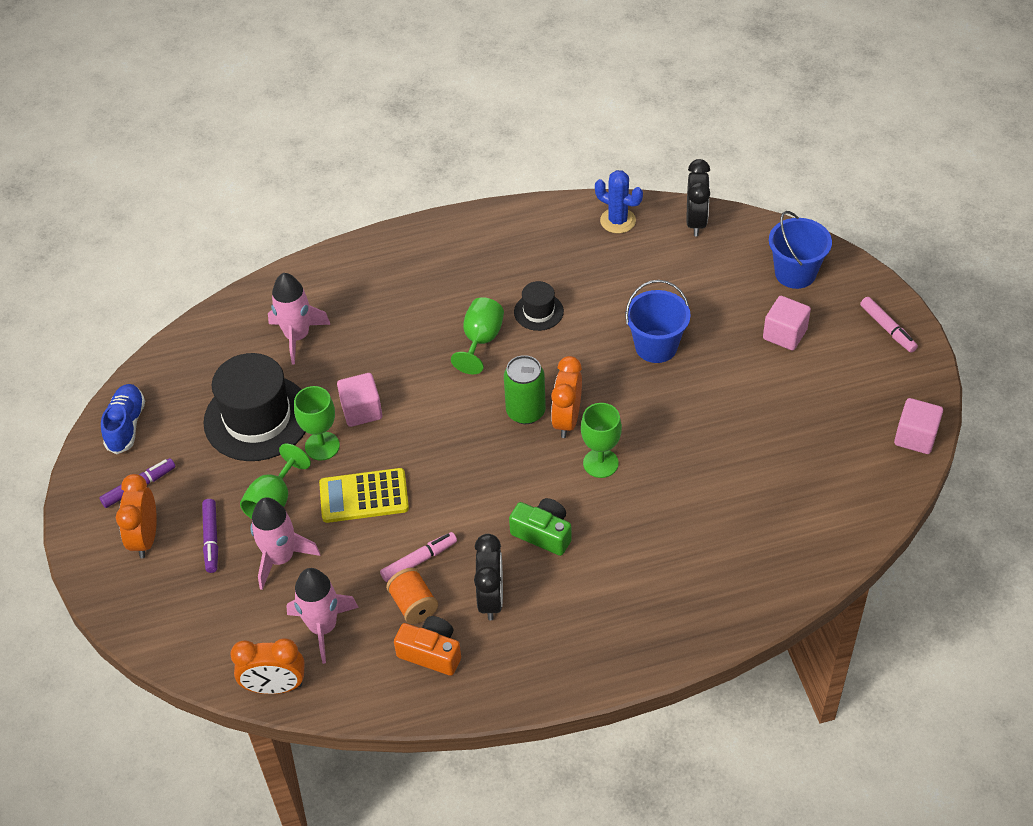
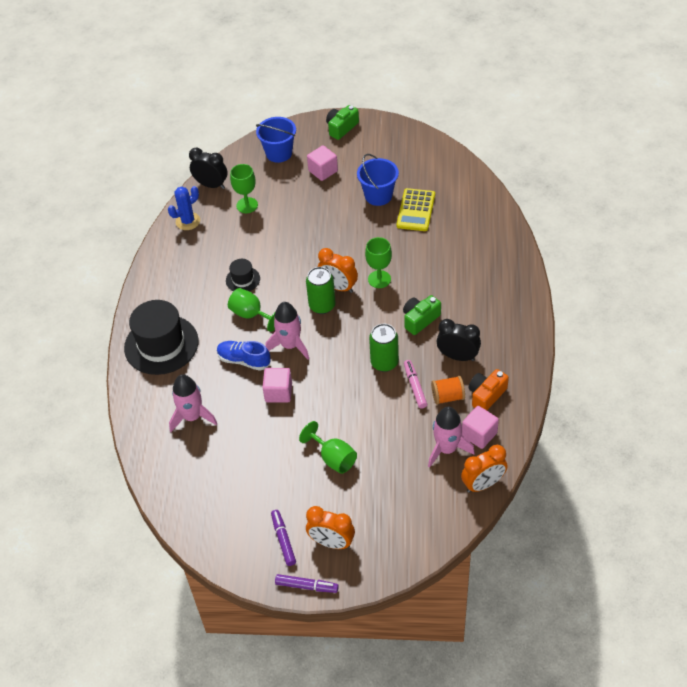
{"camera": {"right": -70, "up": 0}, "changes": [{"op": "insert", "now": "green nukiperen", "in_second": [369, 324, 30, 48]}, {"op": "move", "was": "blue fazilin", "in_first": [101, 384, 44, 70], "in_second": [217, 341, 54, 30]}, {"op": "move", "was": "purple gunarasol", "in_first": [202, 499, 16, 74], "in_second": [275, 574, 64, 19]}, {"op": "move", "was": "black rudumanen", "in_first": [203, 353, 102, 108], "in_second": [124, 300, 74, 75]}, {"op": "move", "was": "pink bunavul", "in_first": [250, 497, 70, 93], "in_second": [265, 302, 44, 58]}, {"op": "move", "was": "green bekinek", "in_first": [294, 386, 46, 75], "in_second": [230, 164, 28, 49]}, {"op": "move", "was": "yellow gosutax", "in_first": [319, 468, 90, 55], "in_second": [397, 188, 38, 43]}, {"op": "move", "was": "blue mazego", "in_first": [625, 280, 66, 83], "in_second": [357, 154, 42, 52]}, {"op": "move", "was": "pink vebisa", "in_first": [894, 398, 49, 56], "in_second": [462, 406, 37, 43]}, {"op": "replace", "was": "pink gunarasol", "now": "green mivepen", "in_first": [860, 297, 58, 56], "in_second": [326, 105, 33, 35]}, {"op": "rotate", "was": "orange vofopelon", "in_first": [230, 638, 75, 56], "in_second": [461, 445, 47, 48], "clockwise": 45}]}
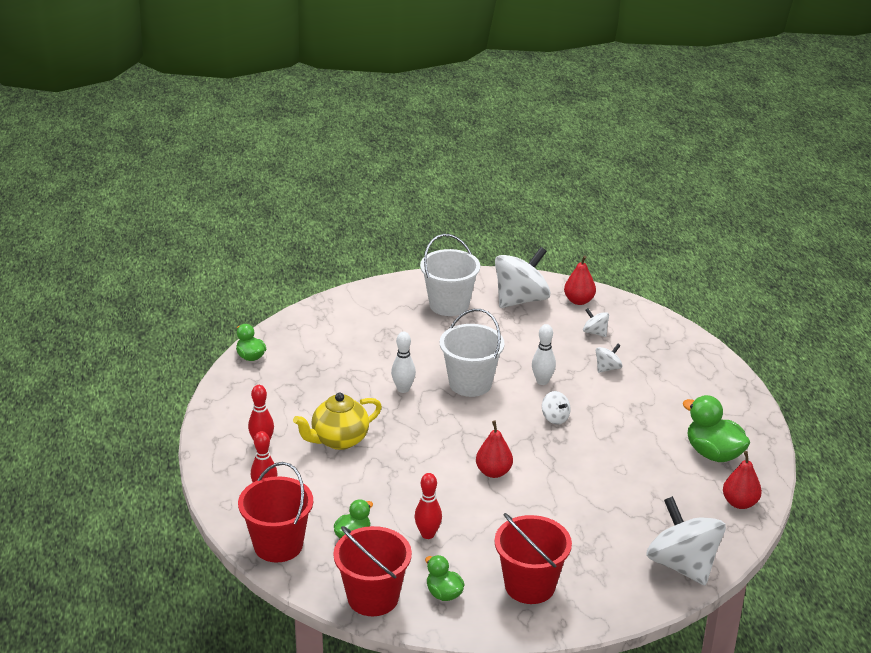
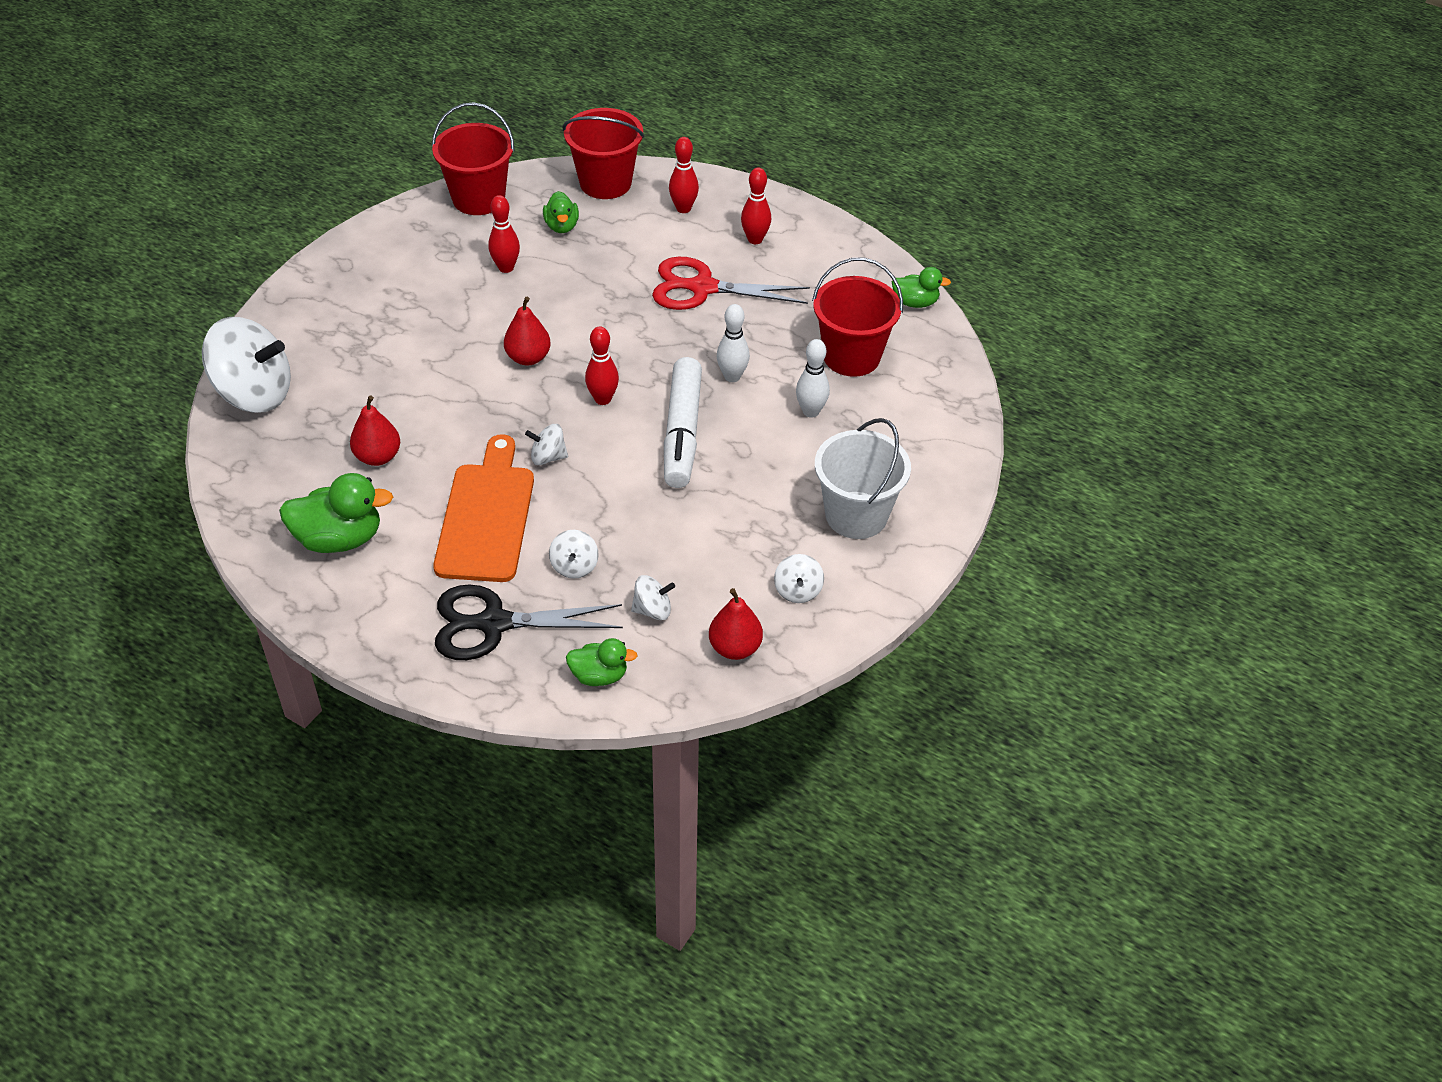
{"camera": {"right": 130, "up": 15}, "changes": [{"op": "insert", "now": "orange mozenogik", "in_second": [433, 434, 101, 148]}, {"op": "insert", "now": "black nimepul", "in_second": [435, 584, 188, 76]}, {"op": "insert", "now": "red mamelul", "in_second": [585, 326, 34, 79]}, {"op": "move", "was": "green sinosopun", "in_first": [425, 555, 40, 46], "in_second": [566, 638, 72, 48]}, {"op": "move", "was": "red mazego", "in_first": [494, 513, 78, 91], "in_second": [812, 258, 91, 119]}, {"op": "move", "was": "white mamelul", "in_first": [532, 324, 24, 61], "in_second": [796, 339, 34, 79]}, {"op": "move", "was": "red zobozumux", "in_first": [723, 451, 39, 58], "in_second": [350, 395, 50, 71]}, {"op": "replace", "was": "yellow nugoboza", "now": "red nimepul", "in_first": [293, 392, 89, 58], "in_second": [652, 257, 158, 53]}, {"op": "replace", "was": "white mazego", "now": "white gunarasol", "in_first": [440, 309, 65, 88], "in_second": [664, 357, 38, 131]}, {"op": "resize", "was": "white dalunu", "in_first": [495, 247, 56, 61], "in_second": [774, 554, 50, 49], "ratio": 0.45}]}
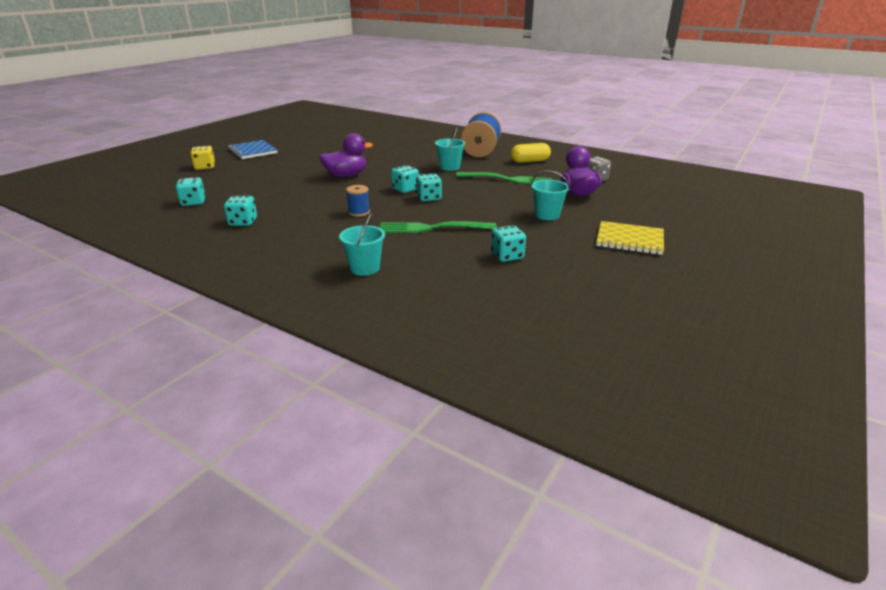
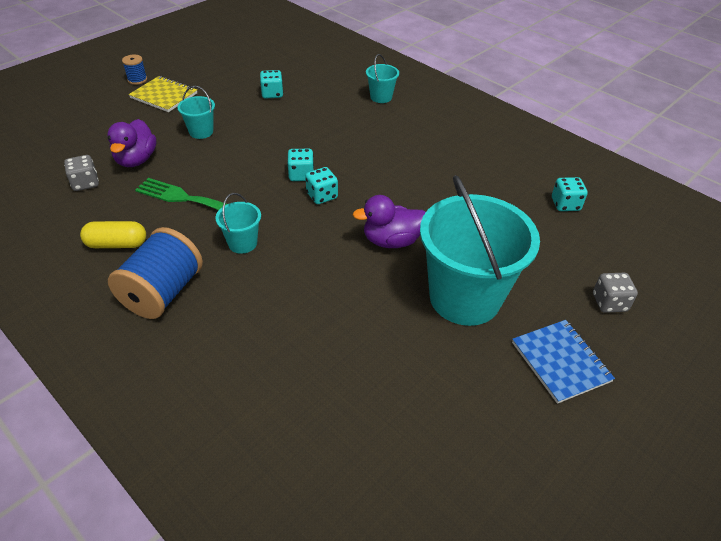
{"camera": {"right": -170, "up": 15}, "changes": [{"op": "delete", "was": "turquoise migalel", "in_first": [224, 196, 33, 30]}, {"op": "delete", "was": "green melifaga", "in_first": [379, 221, 118, 12]}, {"op": "insert", "now": "turquoise mazego", "in_second": [420, 175, 120, 151]}, {"op": "move", "was": "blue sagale", "in_first": [346, 185, 24, 32], "in_second": [122, 55, 25, 30]}, {"op": "recolor", "was": "yellow migalel", "now": "grey migalel", "in_first": [190, 146, 25, 24], "in_second": [593, 273, 45, 40]}]}
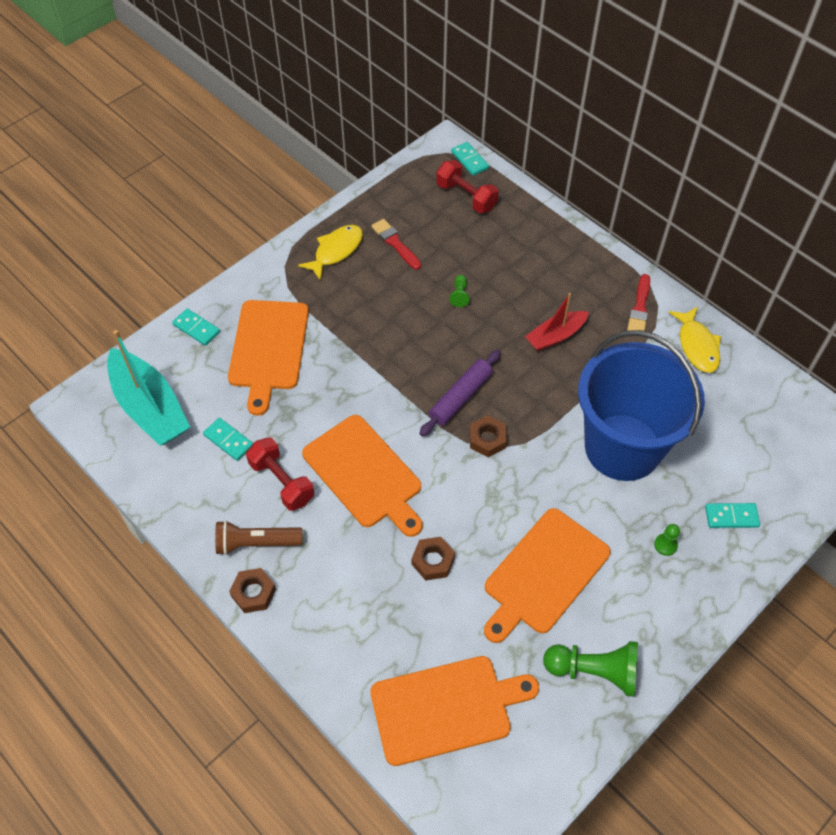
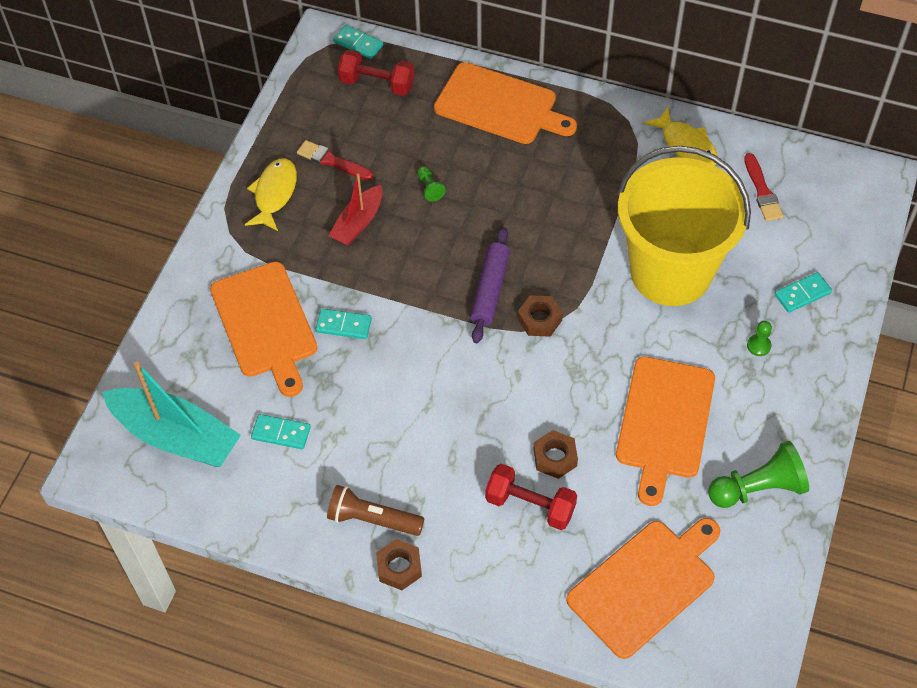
{"camera": {"right": -25, "up": 0}, "changes": [{"op": "move", "was": "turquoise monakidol", "in_first": [172, 309, 48, 37], "in_second": [315, 308, 57, 31]}, {"op": "move", "was": "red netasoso", "in_first": [246, 437, 68, 74], "in_second": [485, 464, 92, 66]}, {"op": "move", "was": "orange mozenogik", "in_first": [302, 415, 121, 122], "in_second": [434, 62, 143, 82]}, {"op": "move", "was": "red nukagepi", "in_first": [525, 293, 64, 58], "in_second": [328, 174, 54, 71]}, {"op": "move", "was": "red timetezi", "in_first": [627, 274, 23, 57], "in_second": [744, 153, 40, 68]}, {"op": "recolor", "was": "blue mazego", "now": "yellow mazego", "in_first": [578, 330, 127, 151], "in_second": [618, 146, 133, 160]}, {"op": "rotate", "was": "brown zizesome", "in_first": [215, 520, 87, 35], "in_second": [327, 485, 97, 51], "clockwise": 45}]}
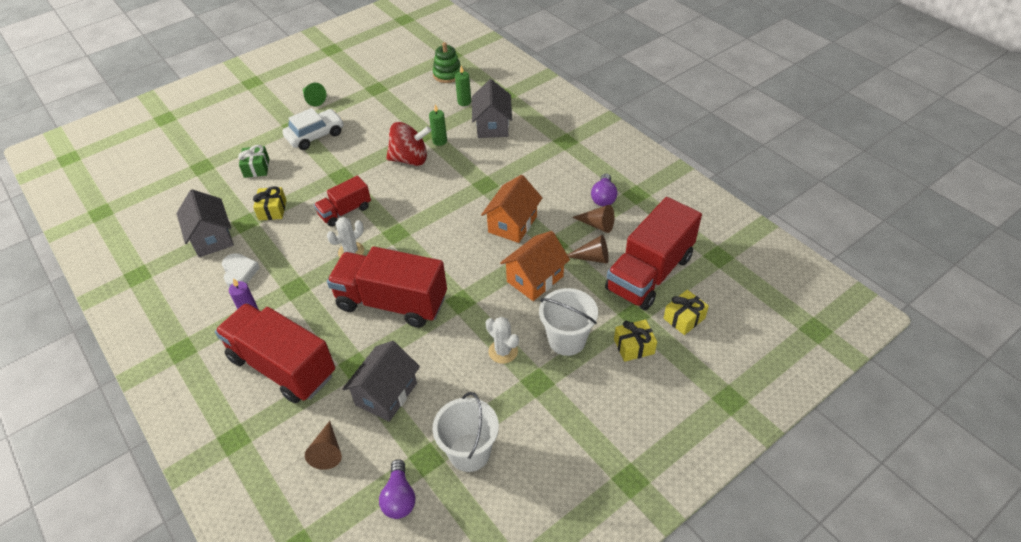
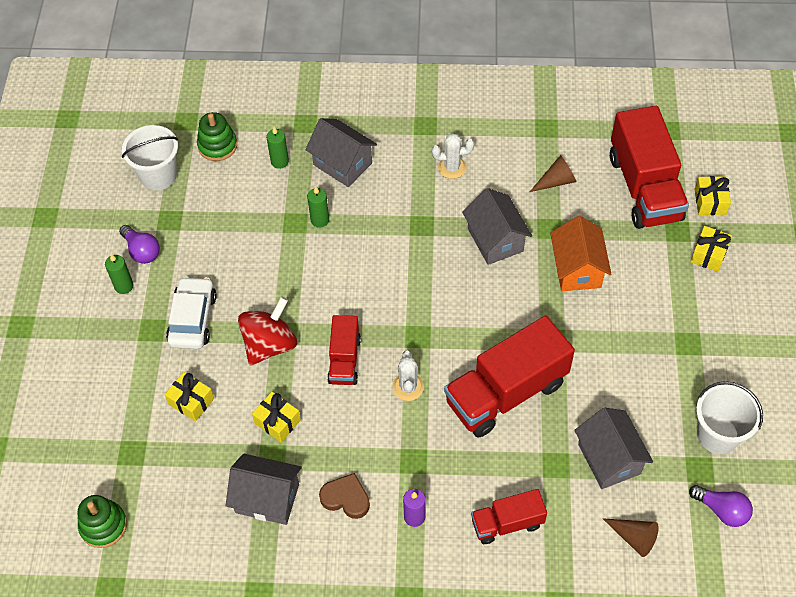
{"camera": {"right": -50, "up": 10}, "changes": [{"op": "delete", "was": "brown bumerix", "in_first": [568, 235, 41, 29]}, {"op": "insert", "now": "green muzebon", "in_second": [78, 495, 49, 53]}, {"op": "move", "was": "red dalunu", "in_first": [386, 122, 45, 44], "in_second": [238, 296, 59, 69]}, {"op": "move", "was": "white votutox", "in_first": [486, 317, 33, 47], "in_second": [432, 133, 42, 46]}, {"op": "move", "was": "white mazego", "in_first": [539, 288, 59, 68], "in_second": [122, 125, 56, 65]}, {"op": "move", "was": "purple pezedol", "in_first": [591, 173, 26, 33], "in_second": [119, 225, 41, 39]}, {"op": "replace", "was": "green bumerix", "now": "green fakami", "in_first": [303, 83, 23, 23], "in_second": [105, 254, 29, 40]}, {"op": "recolor", "was": "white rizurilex", "now": "brown rizurilex", "in_first": [222, 253, 38, 34], "in_second": [319, 473, 51, 46]}, {"op": "recolor", "was": "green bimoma", "now": "yellow bimoma", "in_first": [238, 145, 31, 33], "in_second": [165, 372, 49, 50]}, {"op": "recolor", "was": "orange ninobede", "now": "grey ninobede", "in_first": [481, 175, 61, 68], "in_second": [462, 188, 70, 77]}, {"op": "resize", "was": "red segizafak", "in_first": [215, 303, 120, 100], "in_second": [471, 489, 76, 55], "ratio": 0.54}]}
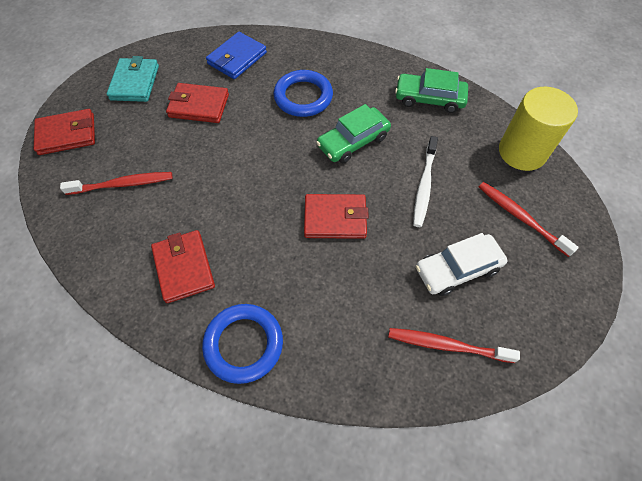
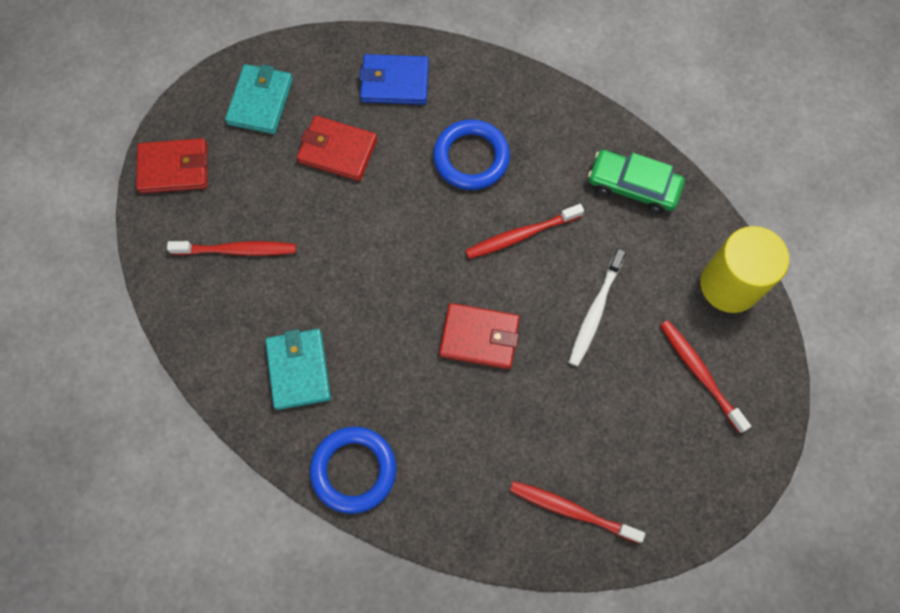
{"camera": {"right": 10, "up": 10}, "changes": [{"op": "delete", "was": "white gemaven", "in_first": [416, 233, 91, 63]}, {"op": "replace", "was": "green gemaven", "now": "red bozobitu", "in_first": [316, 104, 75, 59], "in_second": [465, 204, 119, 55]}, {"op": "recolor", "was": "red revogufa", "now": "turquoise revogufa", "in_first": [151, 230, 64, 73], "in_second": [265, 329, 66, 81]}, {"op": "rotate", "was": "blue revogufa", "in_first": [206, 32, 61, 47], "in_second": [359, 54, 70, 51], "clockwise": 45}]}
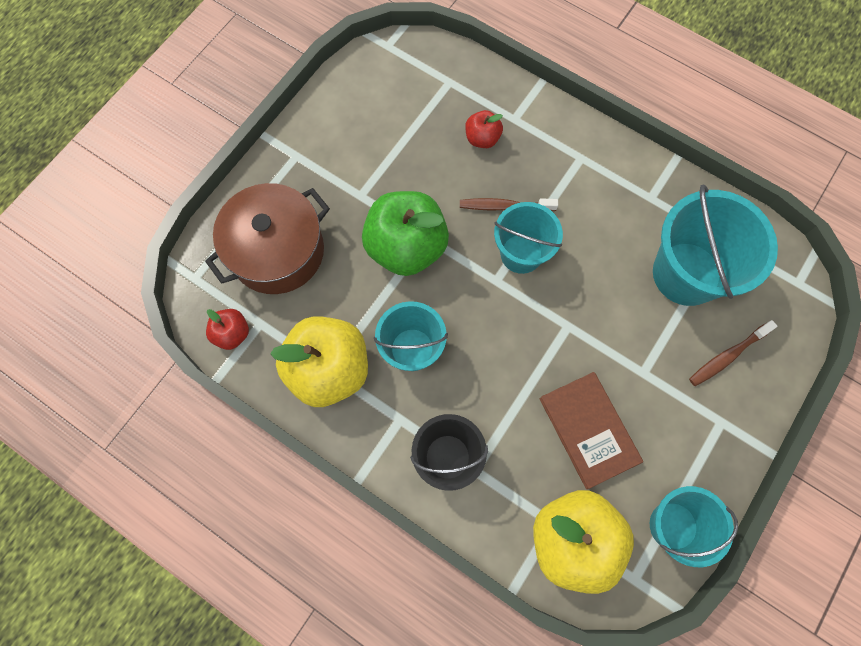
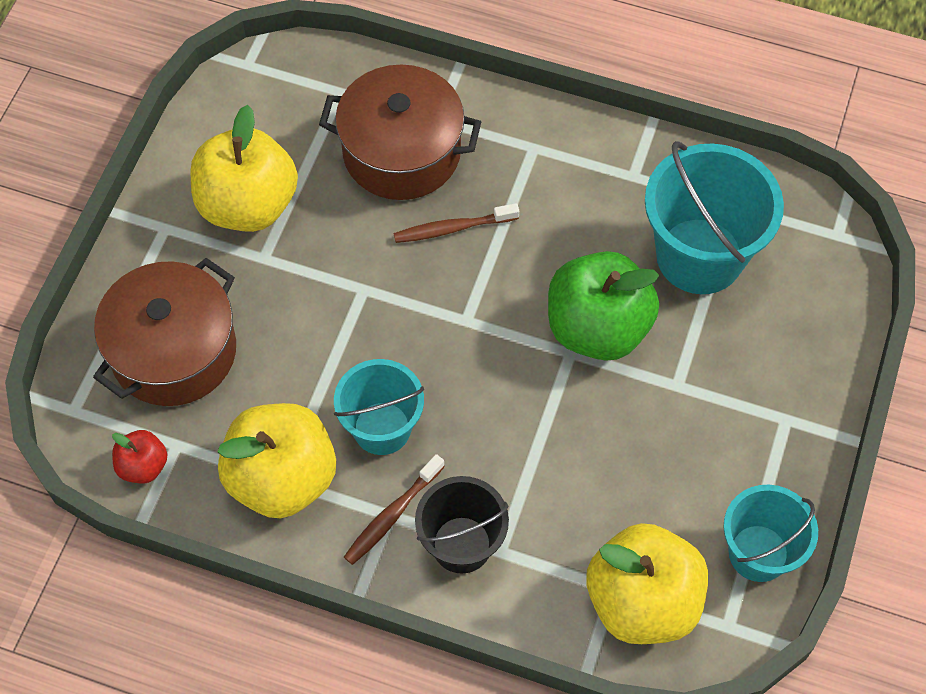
{"camera": {"right": -15, "up": -10}, "changes": [{"op": "delete", "was": "turquoise mazego", "in_first": [494, 202, 69, 72]}, {"op": "delete", "was": "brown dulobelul", "in_first": [540, 372, 103, 117]}, {"op": "insert", "now": "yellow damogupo", "in_second": [191, 105, 107, 127]}, {"op": "move", "was": "green damogupo", "in_first": [362, 191, 87, 85], "in_second": [548, 251, 111, 110]}, {"op": "move", "was": "brown bozobitu", "in_first": [689, 320, 88, 66], "in_second": [344, 454, 101, 111]}, {"op": "replace", "was": "red damogupo", "now": "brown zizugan", "in_first": [465, 110, 38, 38], "in_second": [319, 65, 162, 135]}]}
